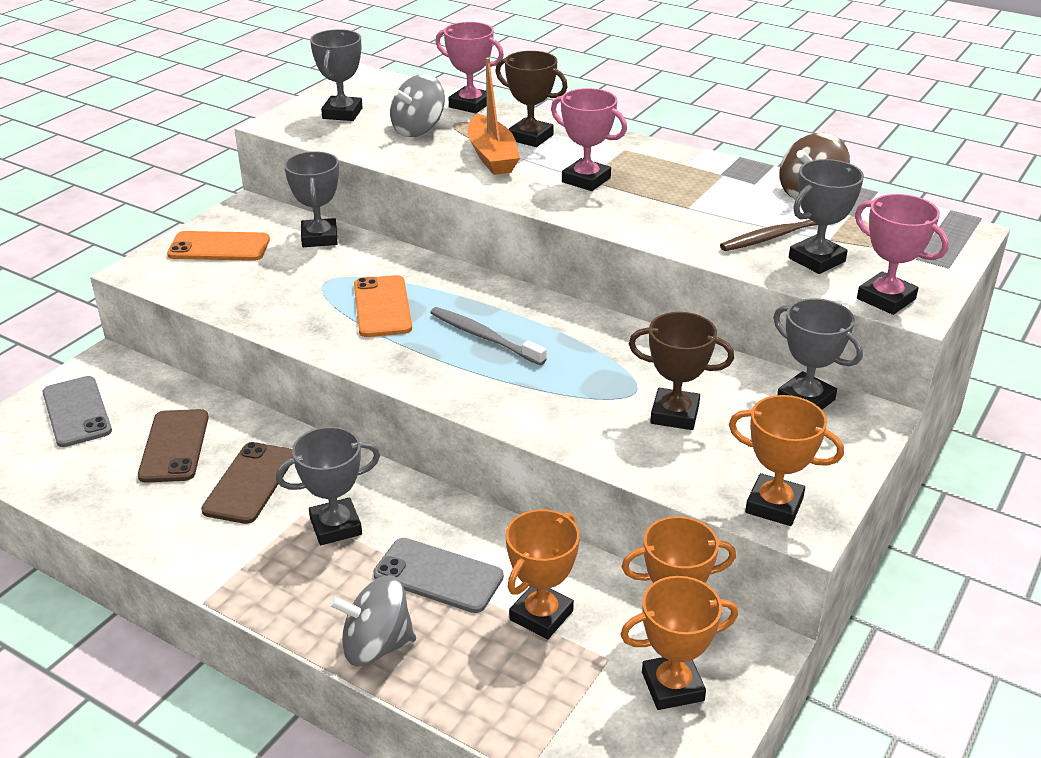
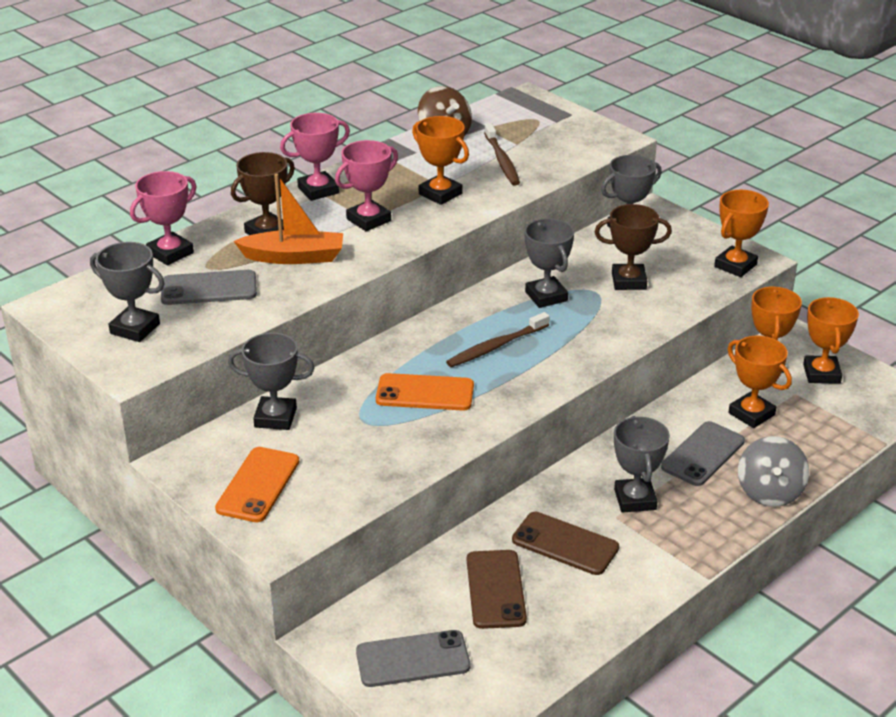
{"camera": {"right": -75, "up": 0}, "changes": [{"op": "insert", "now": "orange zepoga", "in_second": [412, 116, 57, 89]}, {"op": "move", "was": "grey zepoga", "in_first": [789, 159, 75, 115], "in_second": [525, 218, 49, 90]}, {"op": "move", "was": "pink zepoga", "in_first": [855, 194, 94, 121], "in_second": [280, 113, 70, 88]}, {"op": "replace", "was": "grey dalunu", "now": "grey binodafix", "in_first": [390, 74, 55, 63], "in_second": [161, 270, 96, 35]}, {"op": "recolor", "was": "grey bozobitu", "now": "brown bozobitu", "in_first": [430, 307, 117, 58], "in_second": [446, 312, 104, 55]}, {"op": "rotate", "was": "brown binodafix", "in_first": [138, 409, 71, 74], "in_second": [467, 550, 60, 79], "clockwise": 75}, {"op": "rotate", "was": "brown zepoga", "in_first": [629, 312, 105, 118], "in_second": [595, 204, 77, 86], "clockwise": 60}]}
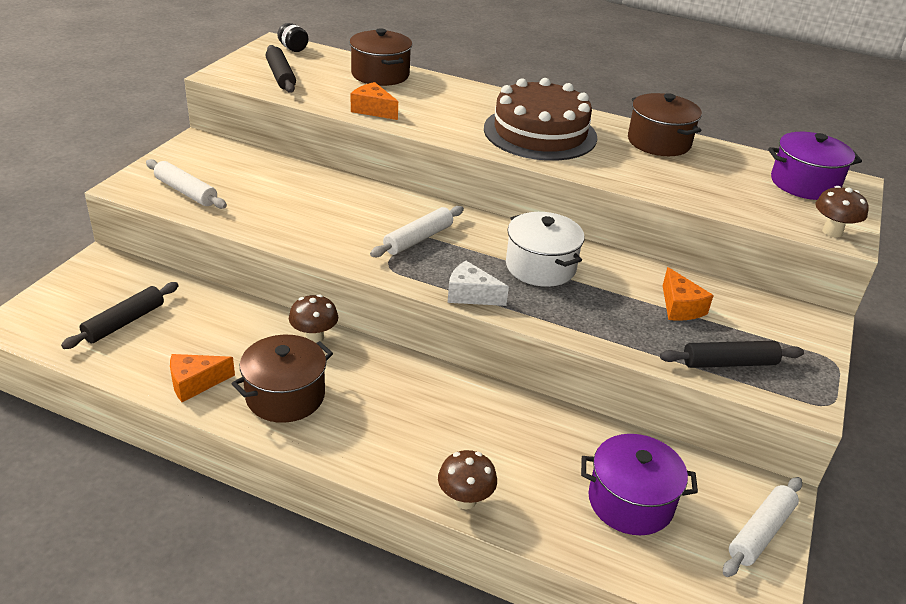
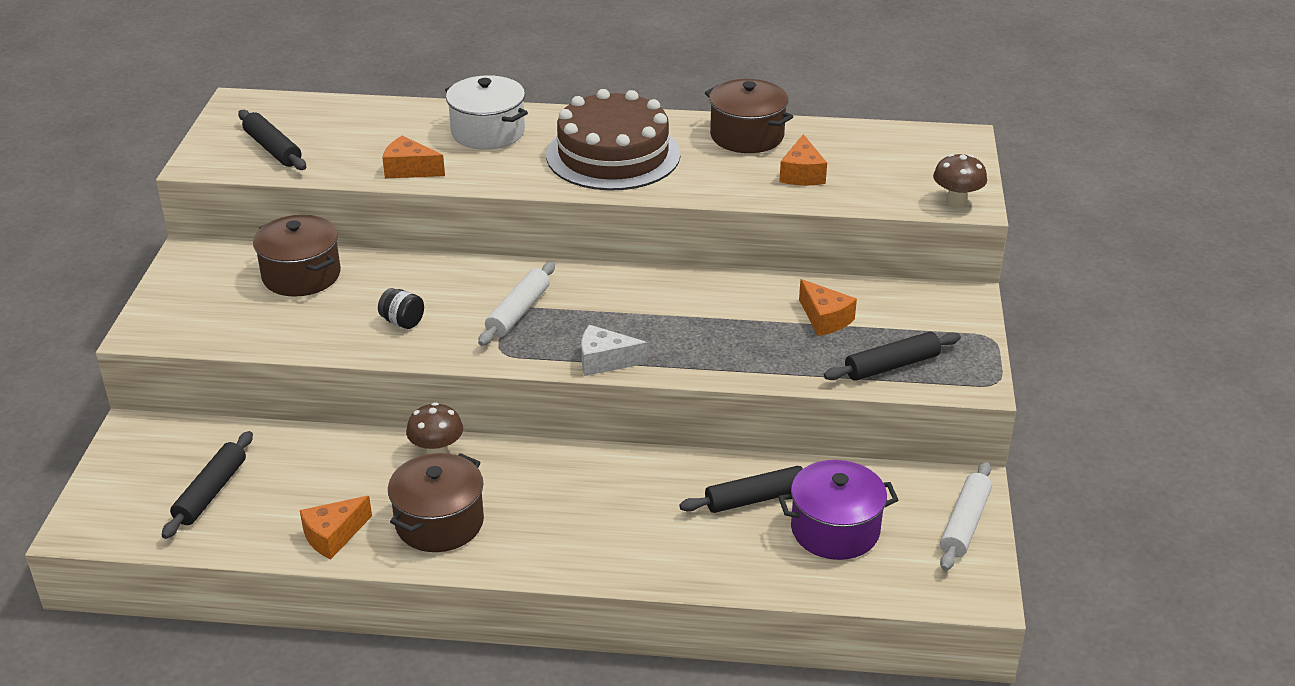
{"camera": {"right": -15, "up": 0}, "changes": [{"op": "delete", "was": "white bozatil", "in_first": [146, 159, 81, 50]}, {"op": "delete", "was": "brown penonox", "in_first": [438, 450, 59, 59]}, {"op": "delete", "was": "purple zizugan", "in_first": [768, 132, 94, 68]}, {"op": "insert", "now": "black bozatil", "in_second": [679, 466, 124, 47]}, {"op": "insert", "now": "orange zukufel", "in_second": [779, 134, 48, 51]}, {"op": "move", "was": "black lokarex", "in_first": [277, 23, 31, 29], "in_second": [378, 288, 46, 41]}, {"op": "move", "was": "brown zizugan", "in_first": [349, 28, 63, 58], "in_second": [253, 215, 88, 82]}, {"op": "move", "was": "white zizugan", "in_first": [506, 212, 79, 75], "in_second": [445, 75, 83, 75]}]}
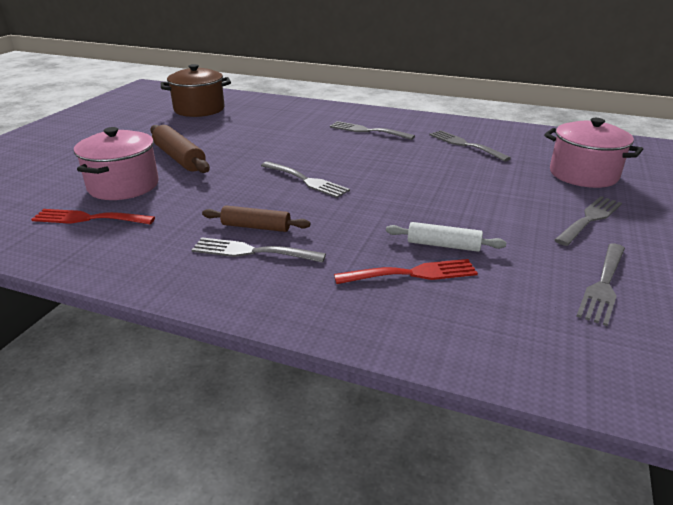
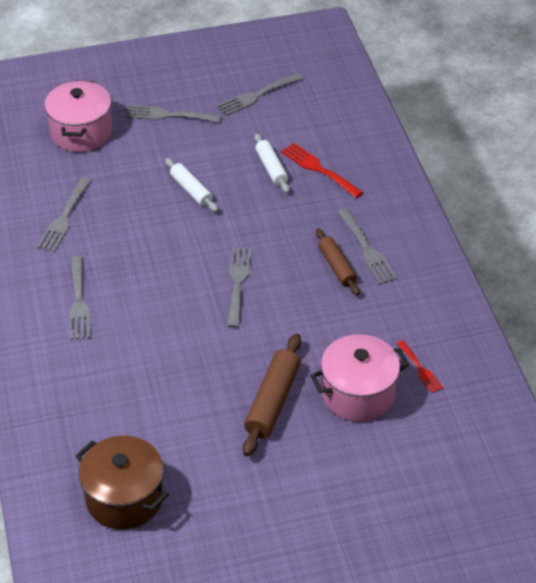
{"camera": {"right": -125, "up": 15}, "changes": [{"op": "insert", "now": "white bozatil", "in_second": [165, 158, 54, 54]}, {"op": "rotate", "was": "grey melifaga", "in_first": [576, 243, 49, 83], "in_second": [216, 73, 87, 43], "clockwise": 150}, {"op": "resize", "was": "red melifaga", "in_first": [31, 209, 124, 15], "in_second": [397, 340, 46, 53], "ratio": 0.62}]}
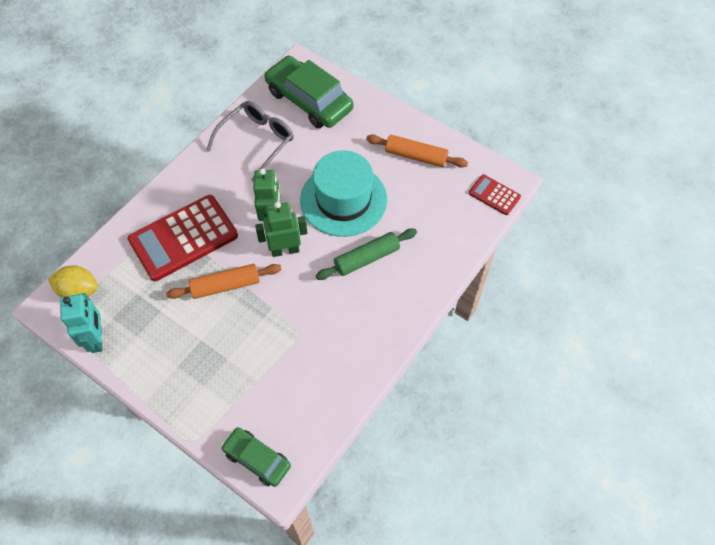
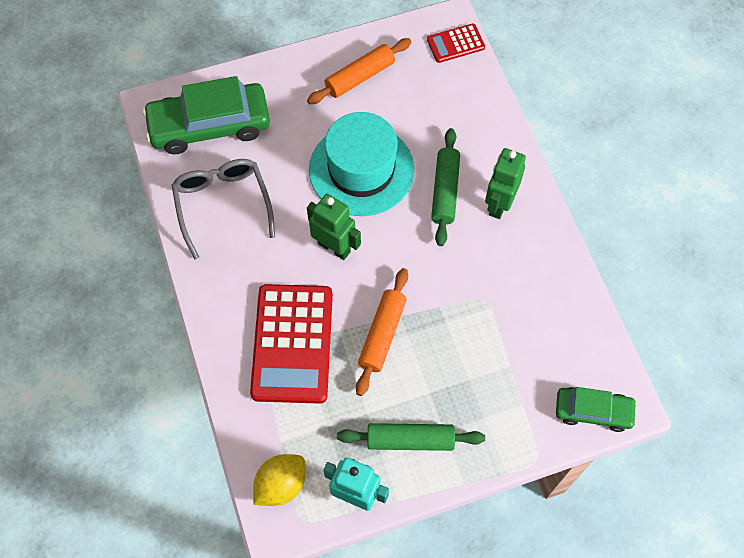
{"camera": {"right": -55, "up": 5}, "changes": [{"op": "insert", "now": "green bozatil", "in_second": [337, 423, 148, 28]}, {"op": "move", "was": "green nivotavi", "in_first": [255, 202, 52, 55], "in_second": [485, 148, 41, 71]}, {"op": "rotate", "was": "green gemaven", "in_first": [221, 427, 70, 60], "in_second": [556, 387, 81, 45], "clockwise": -150}]}
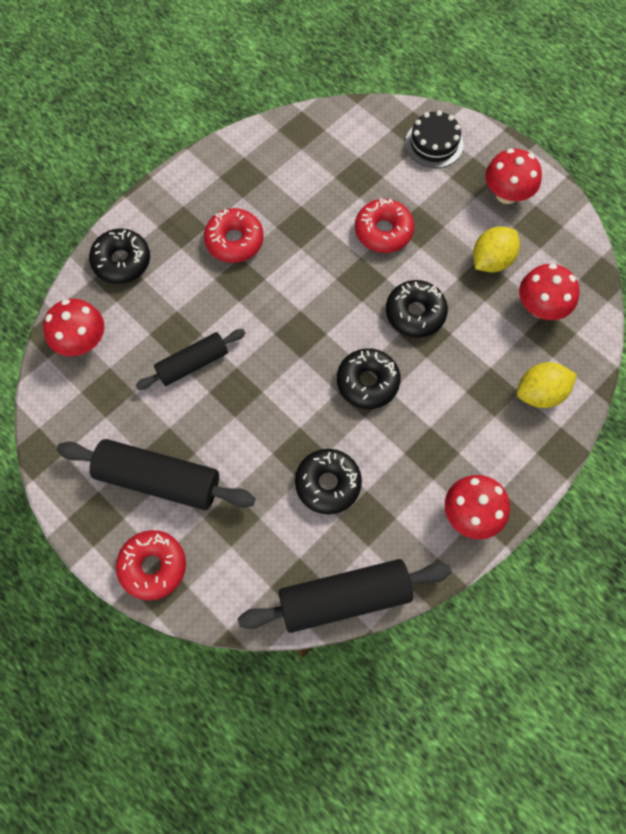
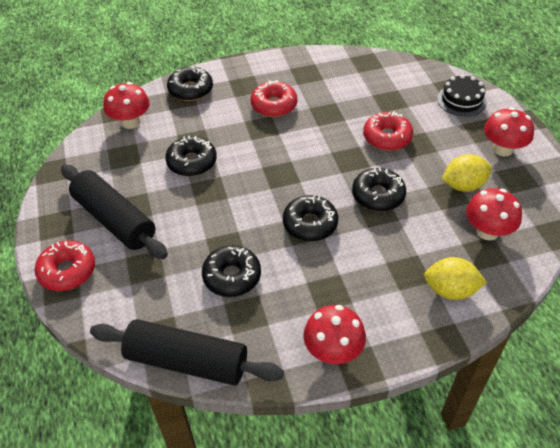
{"camera": {"right": 30, "up": -20}, "changes": [{"op": "replace", "was": "black bozatil", "now": "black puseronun", "in_first": [135, 329, 110, 61], "in_second": [165, 136, 52, 40]}]}
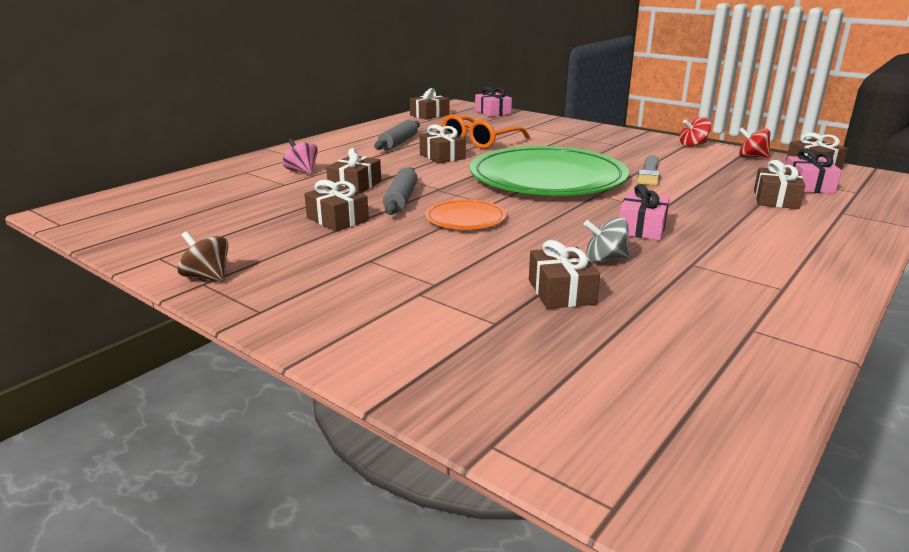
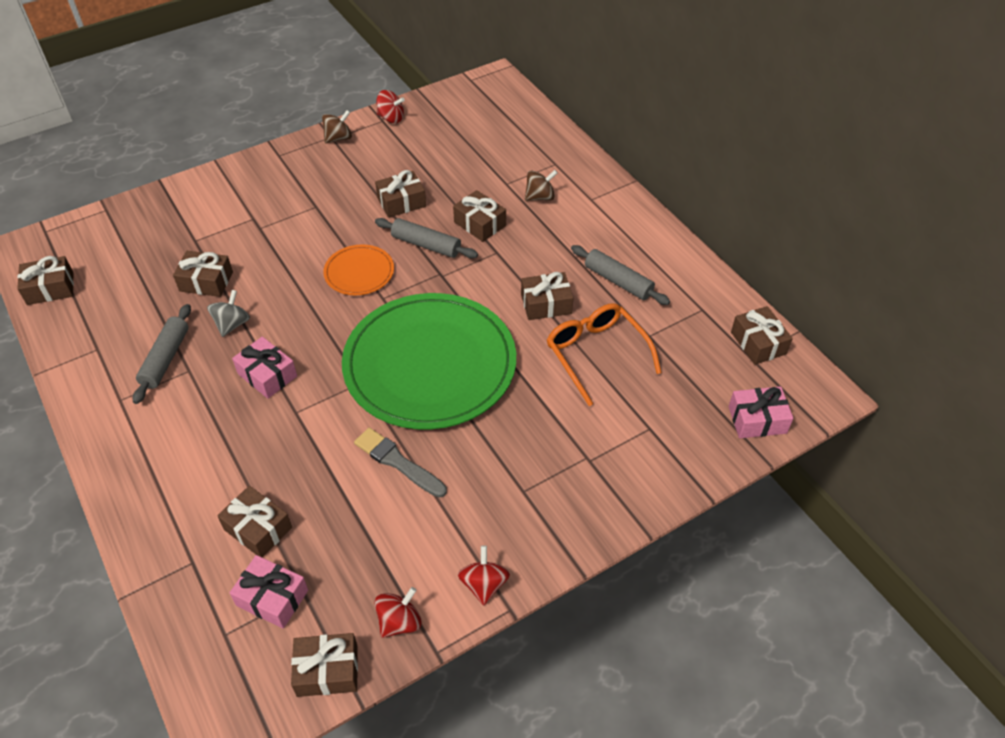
{"camera": {"right": 110, "up": 25}, "changes": [{"op": "insert", "now": "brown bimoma", "in_second": [17, 256, 57, 49]}, {"op": "insert", "now": "grey bozatil", "in_second": [133, 304, 58, 100]}, {"op": "insert", "now": "red dalunu", "in_second": [377, 90, 28, 33]}, {"op": "recolor", "was": "pink dalunu", "now": "brown dalunu", "in_first": [282, 139, 36, 35], "in_second": [525, 170, 32, 31]}]}
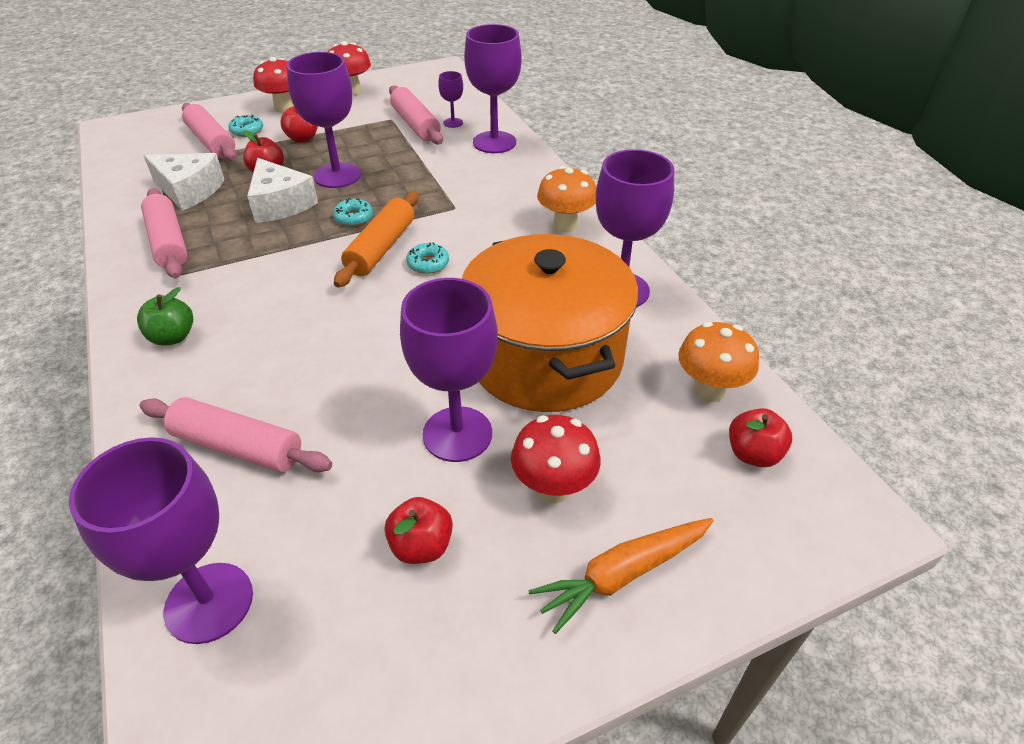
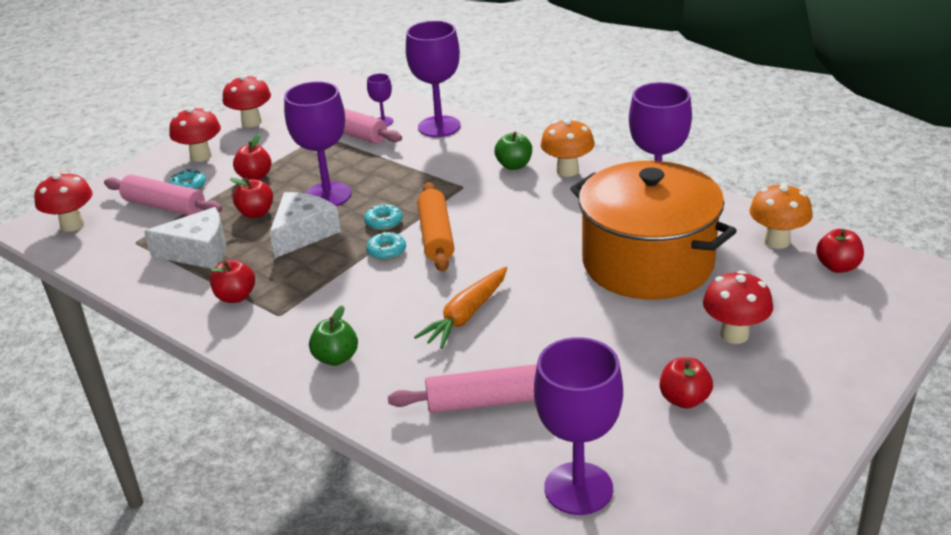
{"camera": {"right": -25, "up": -10}, "changes": [{"op": "delete", "was": "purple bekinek", "in_first": [400, 278, 98, 184]}, {"op": "insert", "now": "red penonox", "in_second": [34, 171, 59, 61]}, {"op": "insert", "now": "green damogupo", "in_second": [494, 132, 38, 38]}, {"op": "move", "was": "turquoise puseronun", "in_first": [406, 242, 43, 32], "in_second": [366, 232, 40, 28]}, {"op": "move", "was": "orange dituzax", "in_first": [528, 518, 186, 116], "in_second": [414, 267, 93, 82]}, {"op": "replace", "was": "pink bozatil", "now": "red damogupo", "in_first": [141, 188, 47, 91], "in_second": [210, 260, 45, 43]}, {"op": "rotate", "was": "white zukufel", "in_first": [247, 158, 71, 65], "in_second": [269, 192, 72, 66], "clockwise": -90}]}
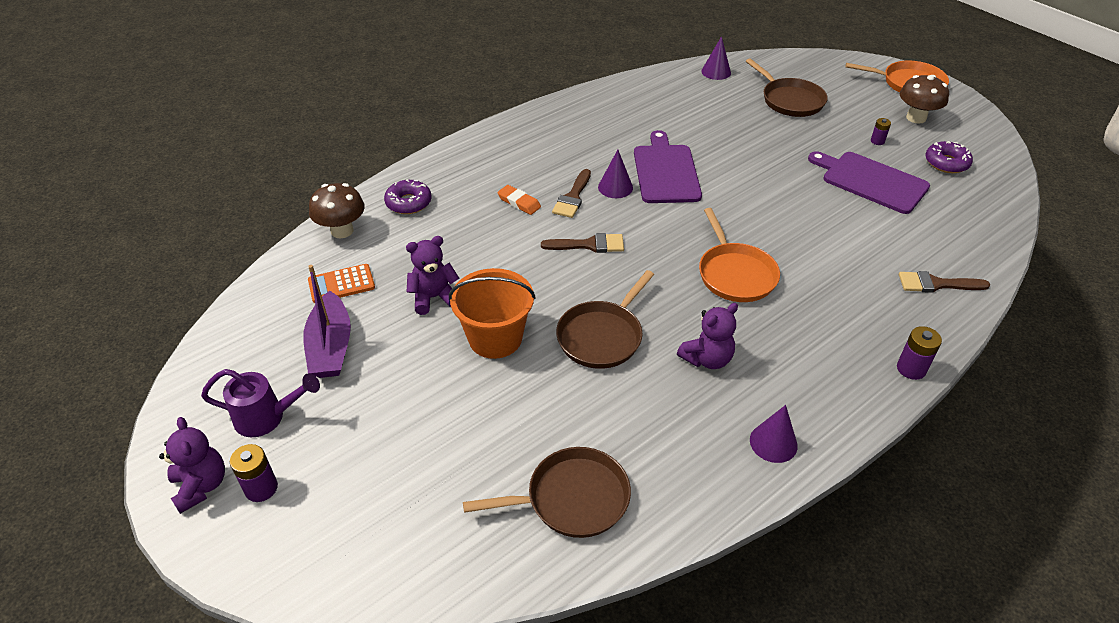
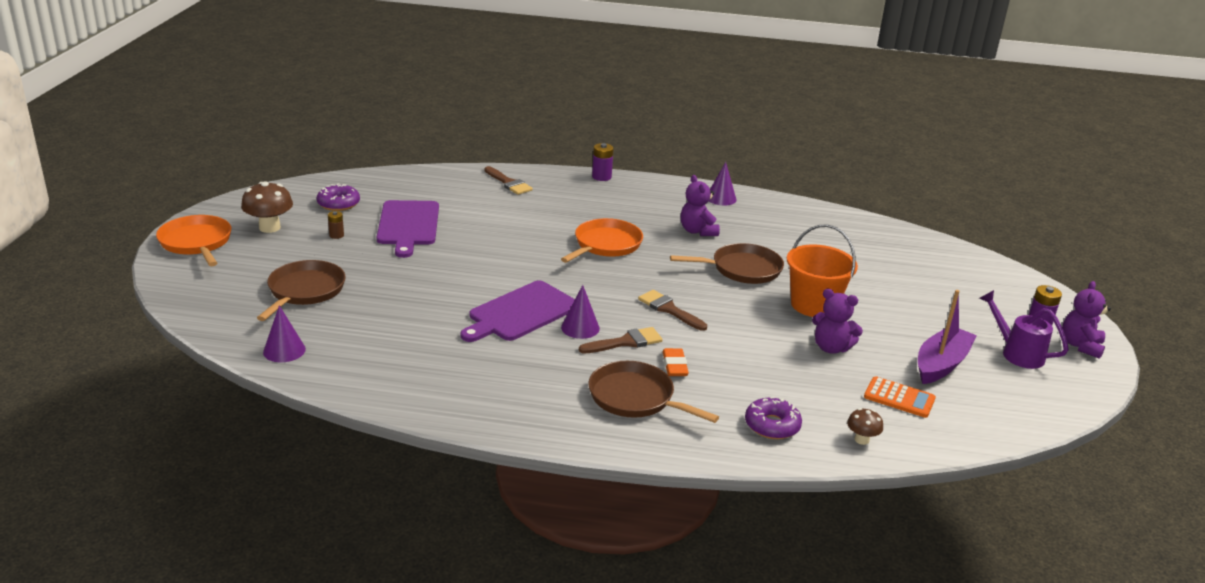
{"camera": {"right": -135, "up": -15}, "changes": [{"op": "move", "was": "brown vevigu", "in_first": [463, 447, 168, 91], "in_second": [589, 361, 130, 62]}, {"op": "recolor", "was": "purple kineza", "now": "brown kineza", "in_first": [871, 118, 20, 27], "in_second": [328, 211, 16, 28]}, {"op": "rotate", "was": "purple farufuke", "in_first": [677, 303, 61, 66], "in_second": [681, 175, 39, 61], "clockwise": -120}, {"op": "resize", "was": "brown penonox", "in_first": [309, 183, 56, 55], "in_second": [847, 408, 36, 37], "ratio": 0.56}]}
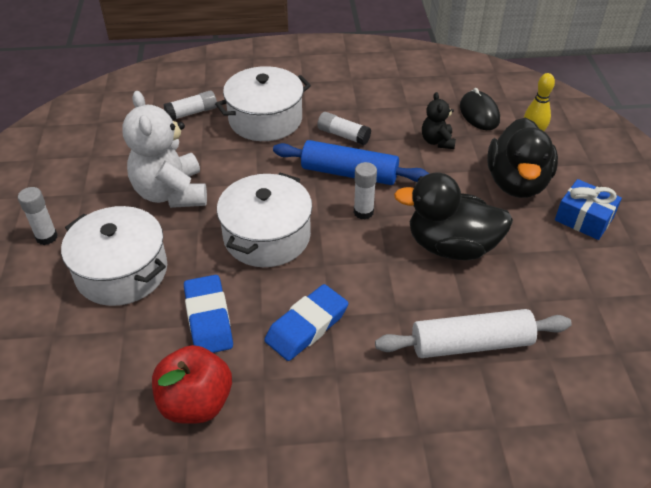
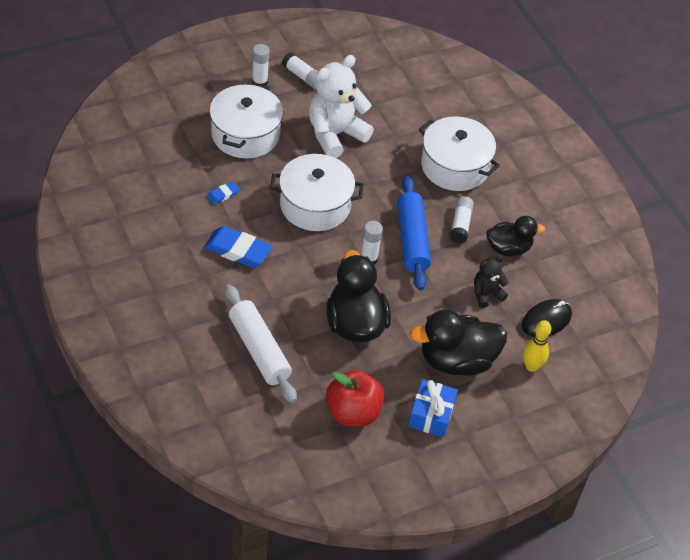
{"camera": {"right": 65, "up": 5}, "changes": [{"op": "insert", "now": "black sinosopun", "in_second": [486, 216, 60, 40]}, {"op": "move", "was": "red damogupo", "in_first": [152, 345, 80, 79], "in_second": [326, 370, 58, 57]}, {"op": "move", "was": "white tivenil", "in_first": [163, 91, 54, 29], "in_second": [282, 52, 36, 37]}, {"op": "resize", "was": "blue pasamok", "in_first": [184, 275, 49, 78], "in_second": [207, 181, 33, 24], "ratio": 0.5}]}
